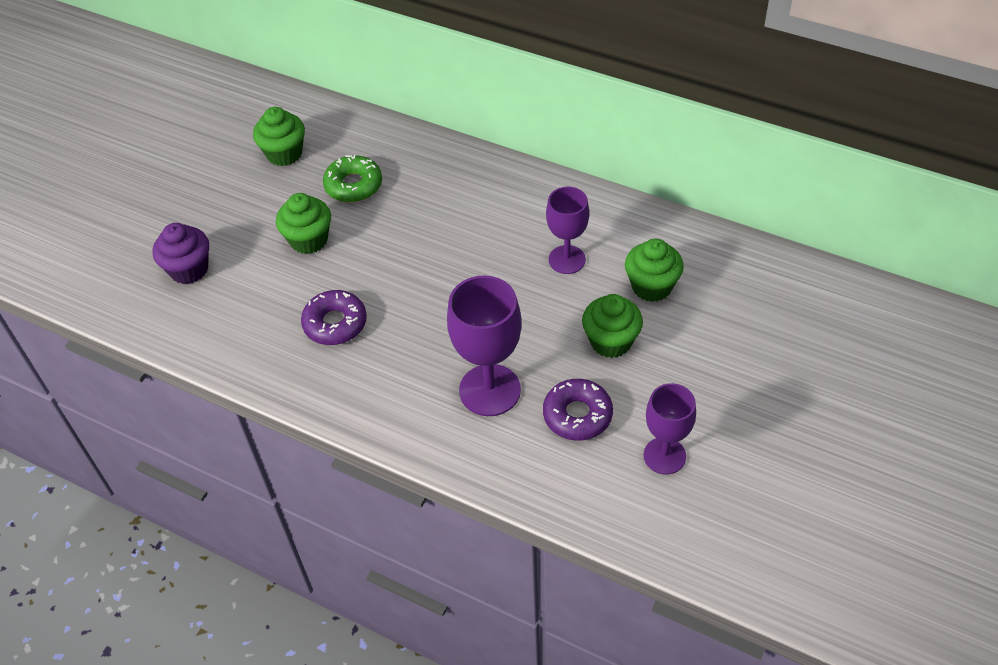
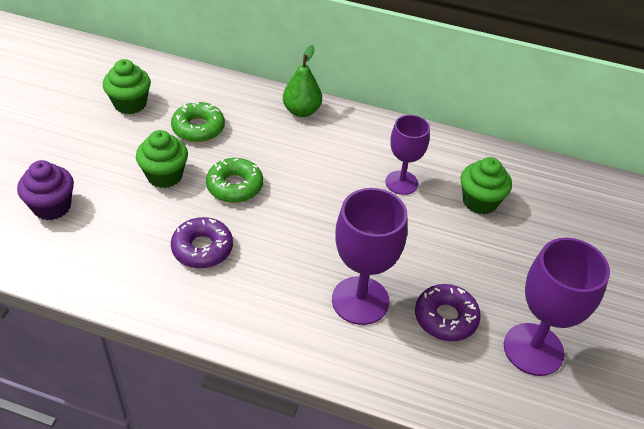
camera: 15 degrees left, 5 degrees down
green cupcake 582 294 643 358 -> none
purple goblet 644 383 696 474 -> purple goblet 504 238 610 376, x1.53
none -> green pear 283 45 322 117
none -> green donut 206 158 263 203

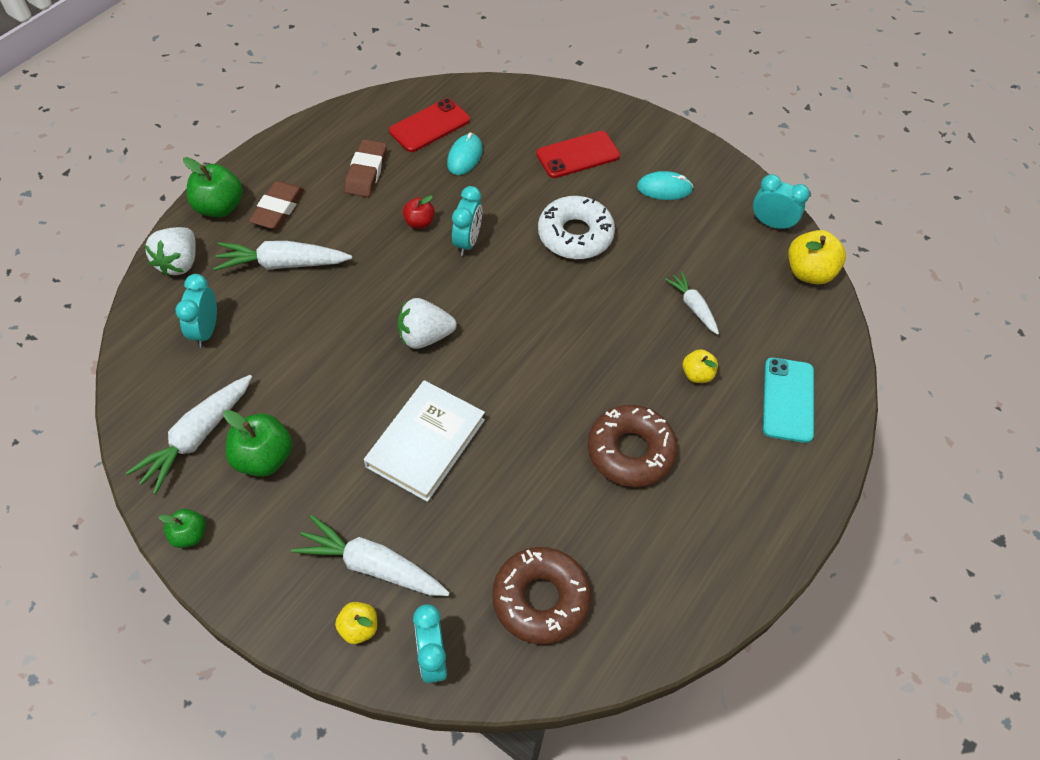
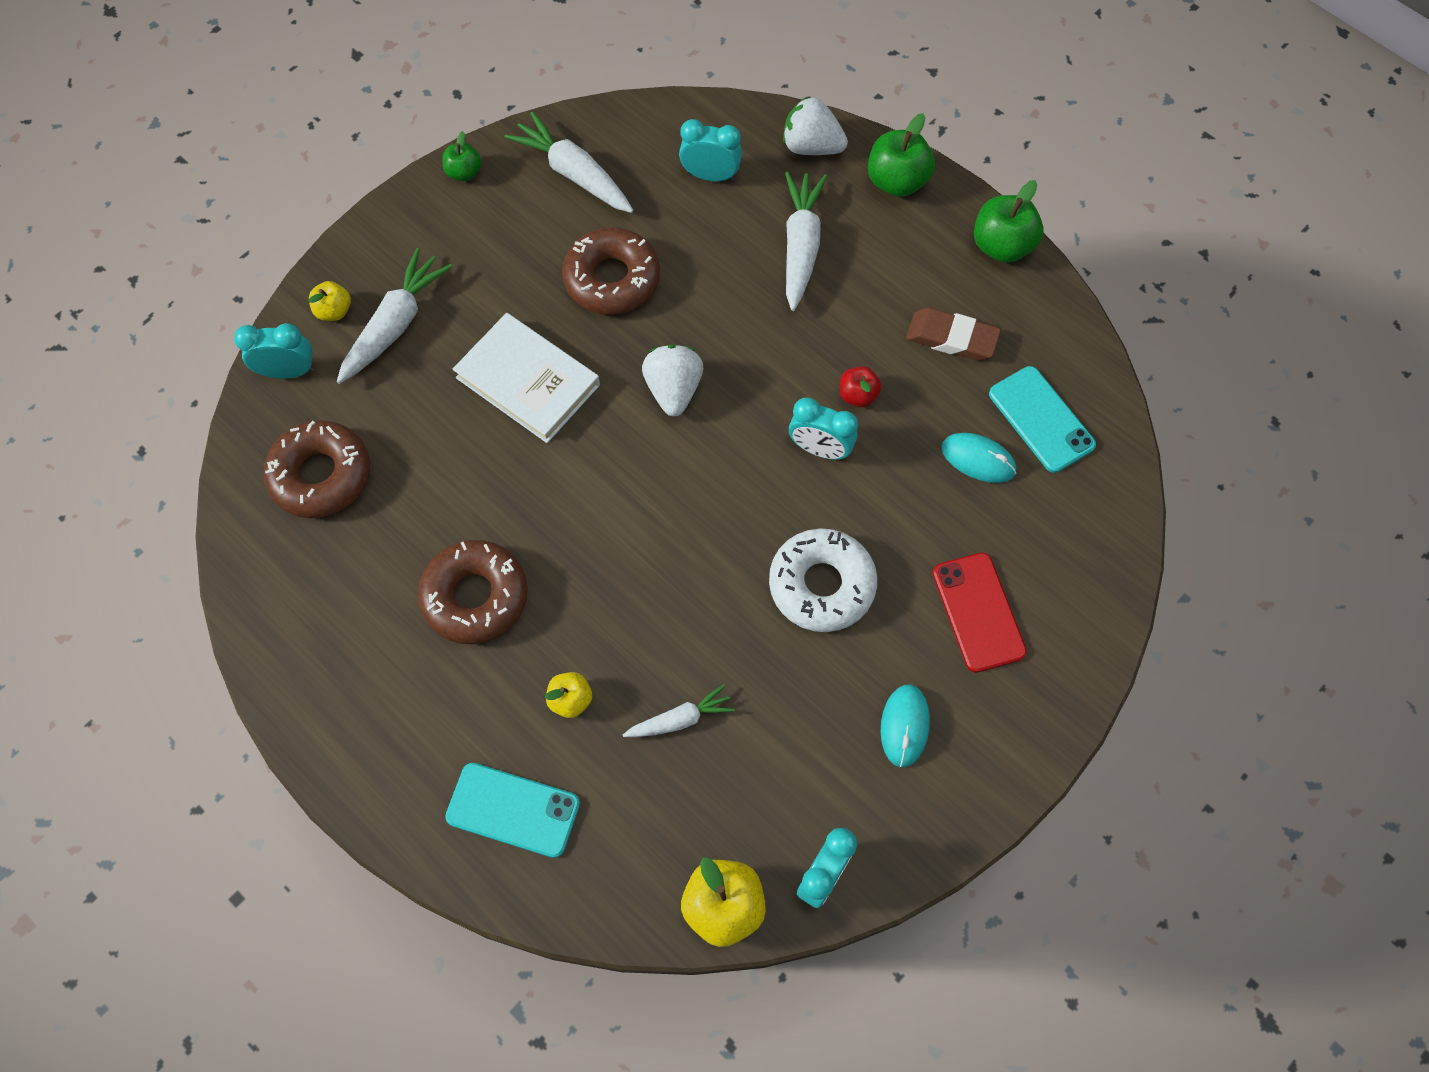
camera: 100 degrees right, 10 degrees up
red phone 389 98 470 152 -> turquoise phone 989 366 1096 473
brown eraser 249 181 304 230 -> none
green apple 223 410 292 477 -> green apple 974 180 1044 263, move
none -> brown donut 562 227 660 315

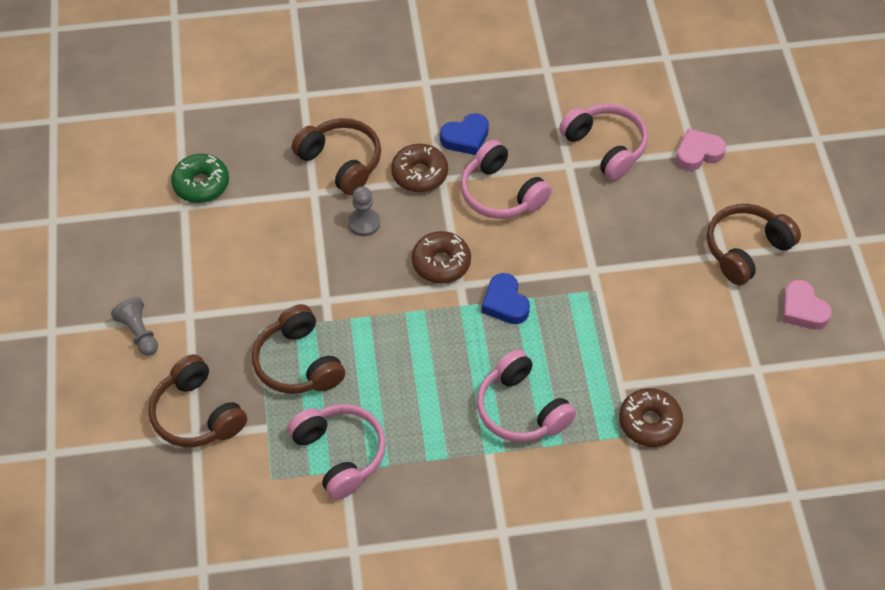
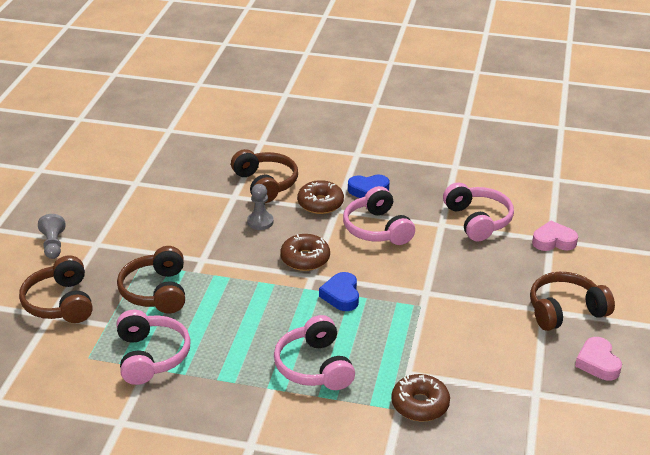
camera: 20 degrees right, 20 degrees down
green donut 171 154 229 203 -> none

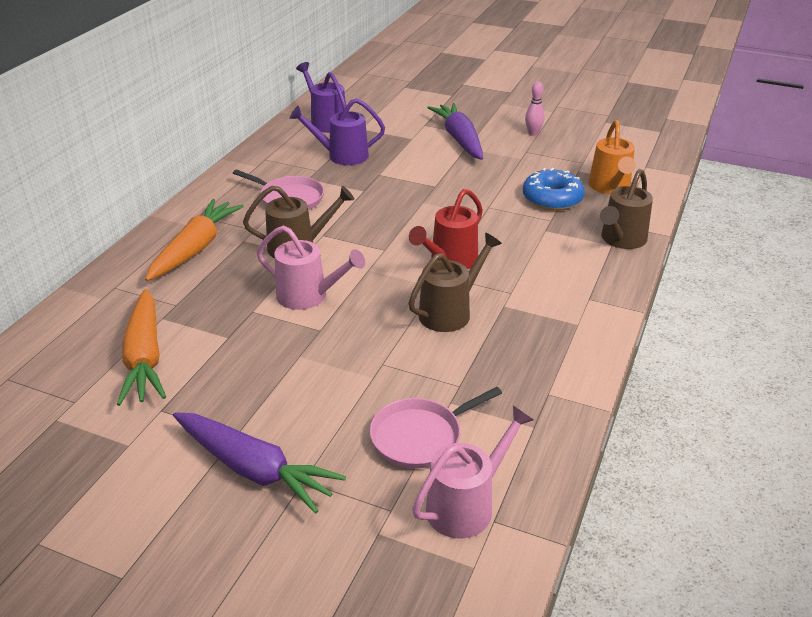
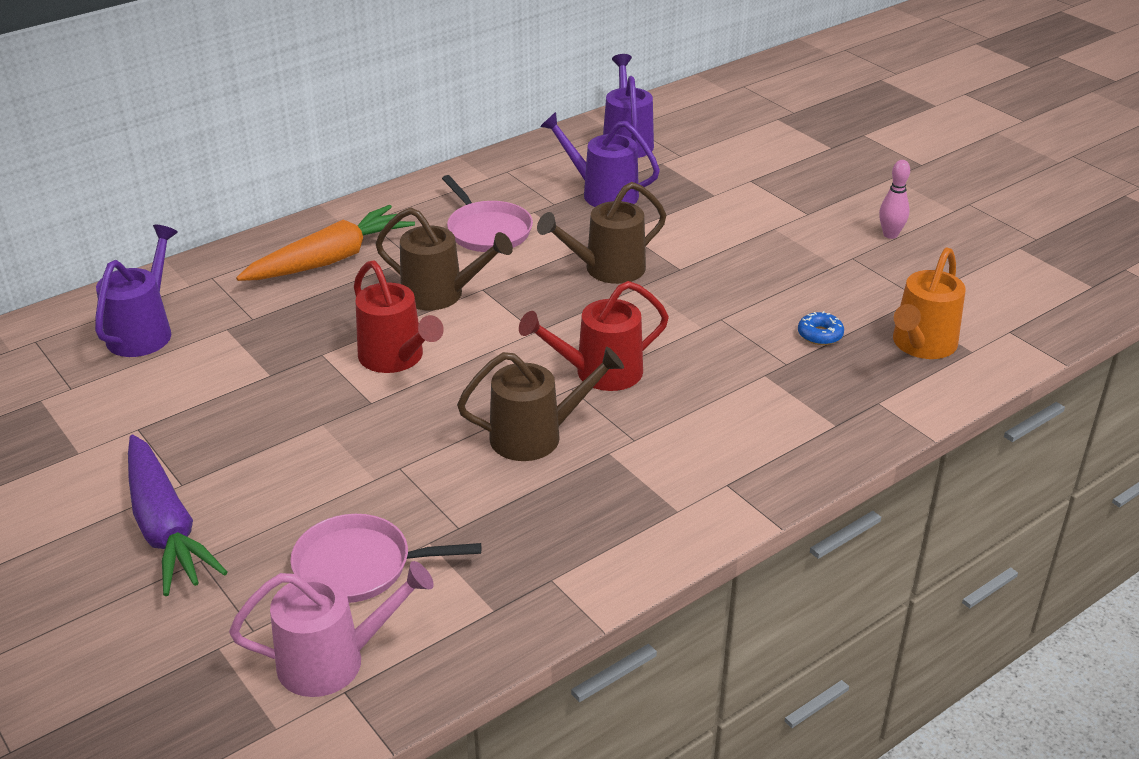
camera: 30 degrees right, 0 degrees up
purple carrot 427 103 483 160 -> none
blue donut 523 168 585 211 -> blue donut 798 311 844 345, x0.50
brown watering can 600 169 653 249 -> brown watering can 537 182 666 284, move
pink watering can 257 226 365 310 -> red watering can 354 260 444 373
orange carrot 117 289 166 406 -> none
none -> purple watering can 95 225 178 357

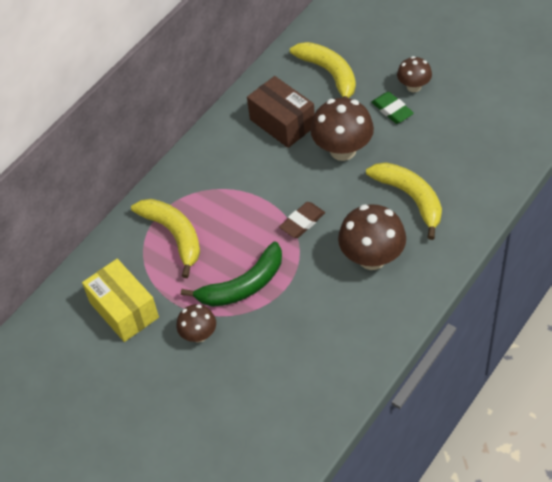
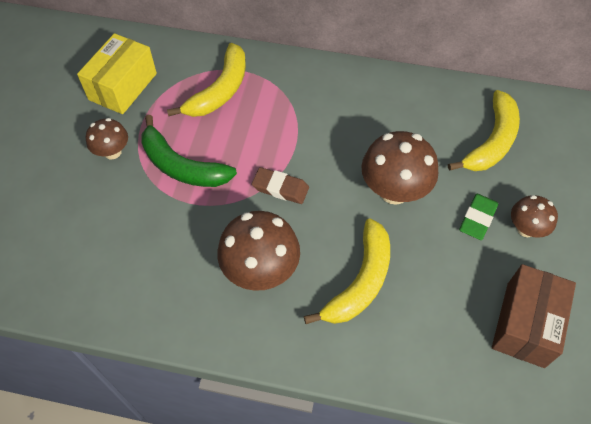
camera: 60 degrees right, 5 degrees up
brown box 247 76 315 148 -> brown box 492 264 576 368, move

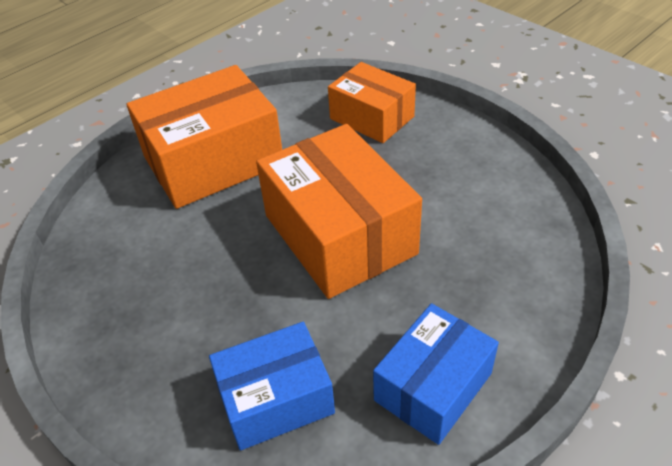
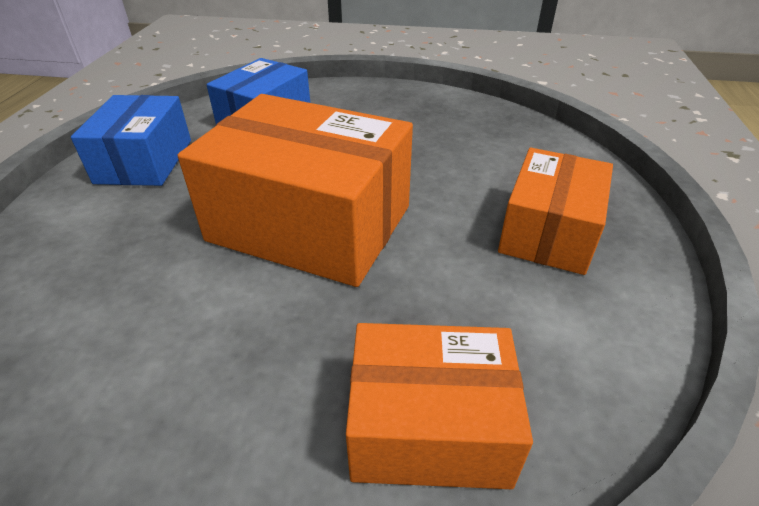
camera: 140 degrees right, 5 degrees down
orange box 127 65 282 209 -> orange box 498 148 613 275, x0.61

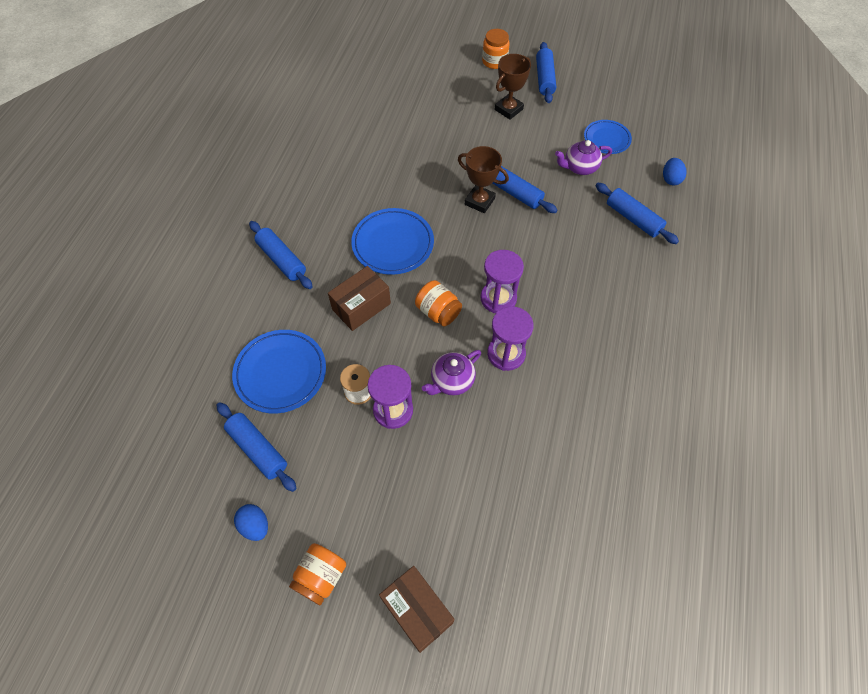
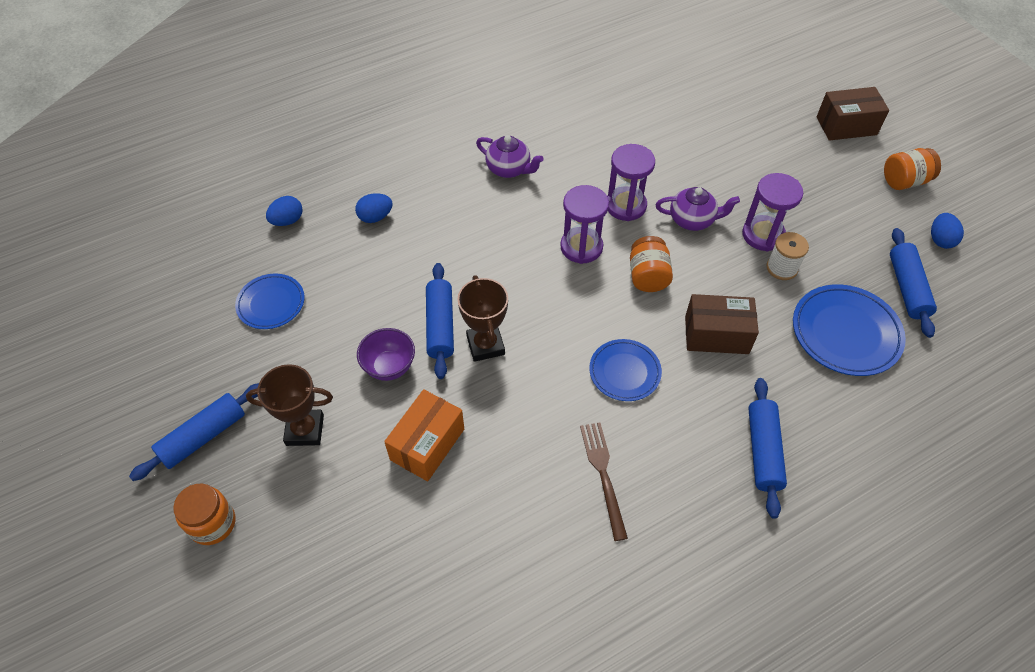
camera: 135 degrees left, 5 degrees down
purple teapot 555 140 612 175 -> purple teapot 476 135 544 178, move
blue rolling pin 596 183 679 244 -> blue egg 355 193 393 223
blue plate 351 208 434 275 -> blue plate 589 339 662 401, x0.64
brown box 379 566 454 653 -> brown box 817 87 889 141, 75 degrees clockwise
none -> purple bowl 357 328 415 381
none -> orange box 384 389 464 481
none -> brown fork 580 422 628 541

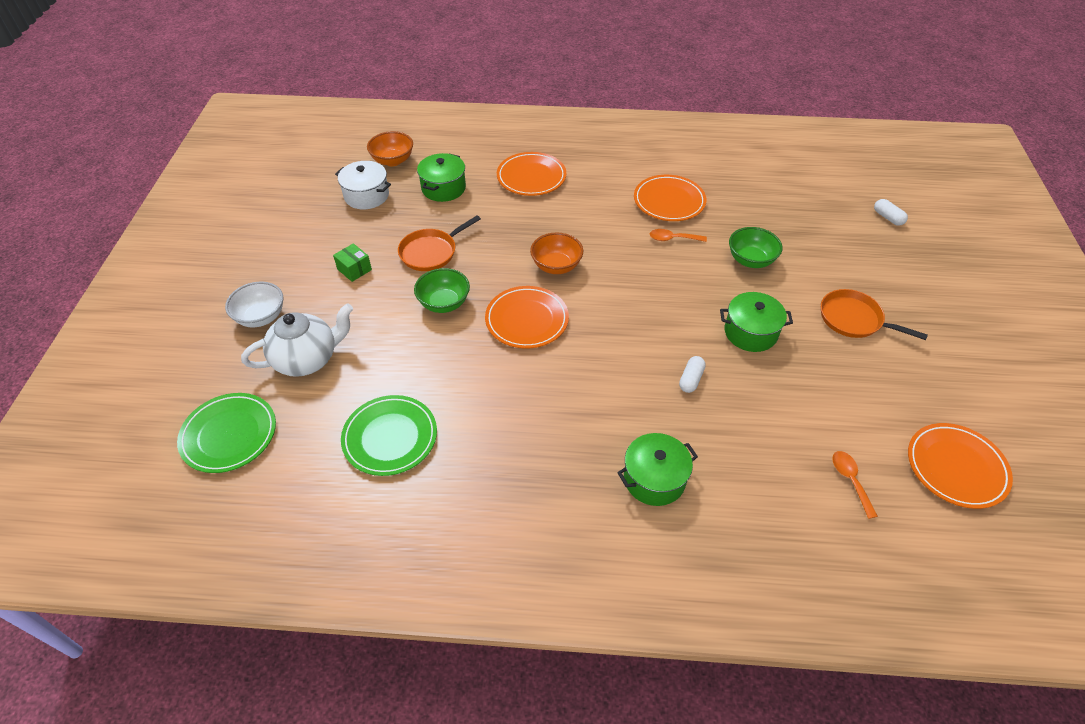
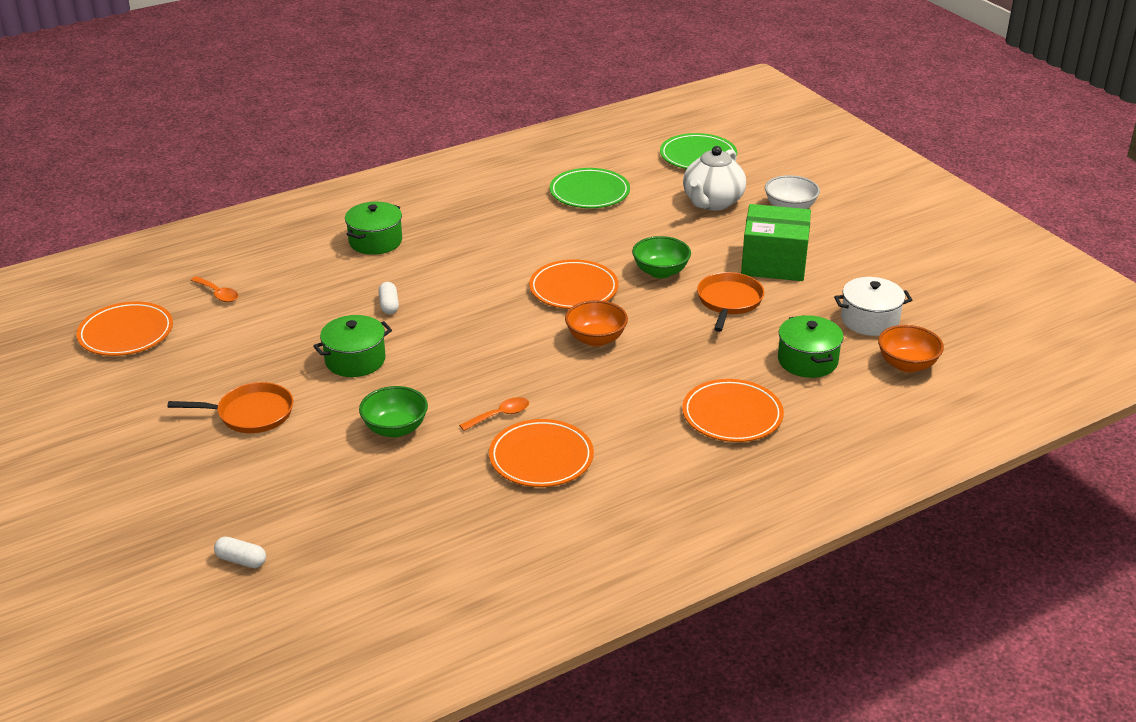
camera: 145 degrees right, 15 degrees down
green box 333 243 372 282 -> green box 741 204 811 281, x2.20

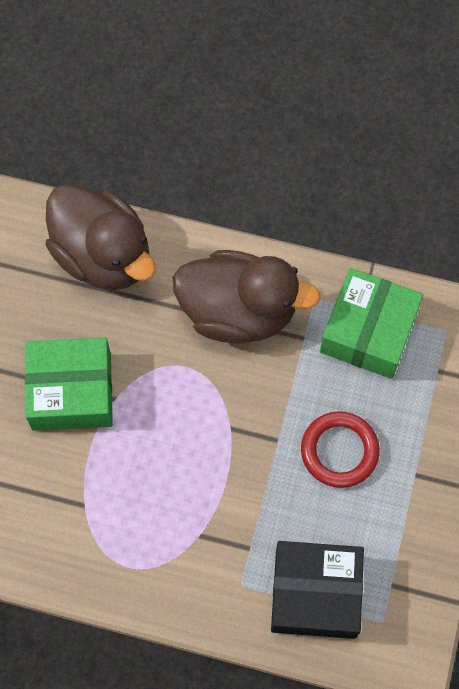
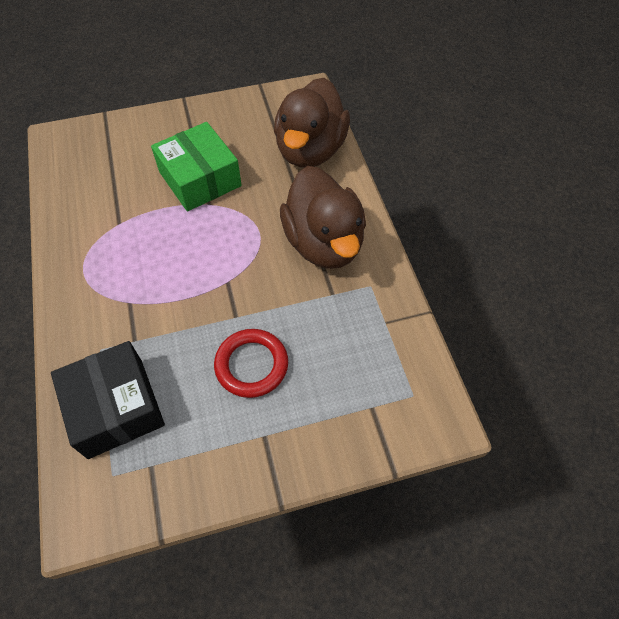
camera: 60 degrees right, 10 degrees down
green box 320 268 423 379 -> none

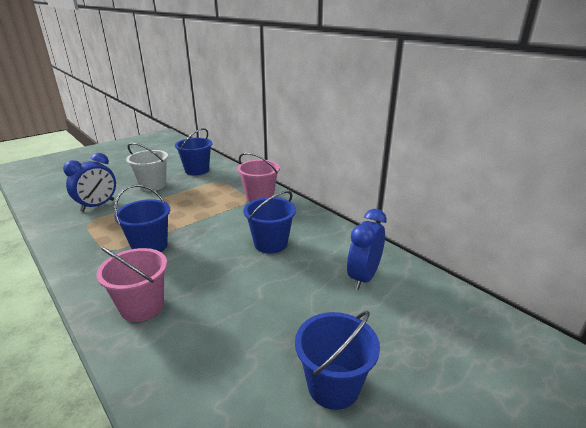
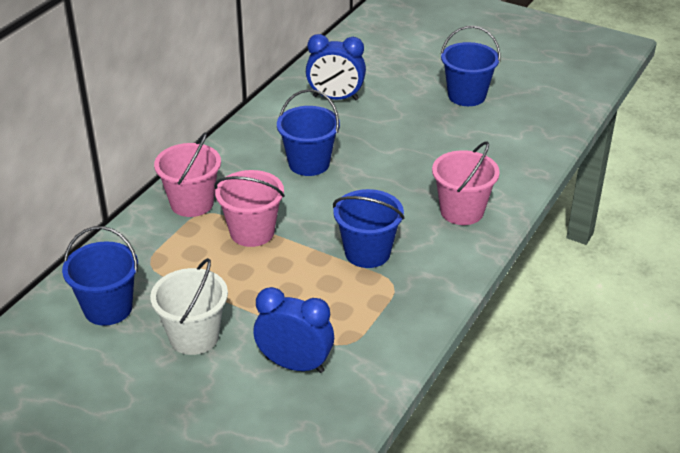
camera: 110 degrees left, 10 degrees up
none -> pink bucket 214 170 285 247

